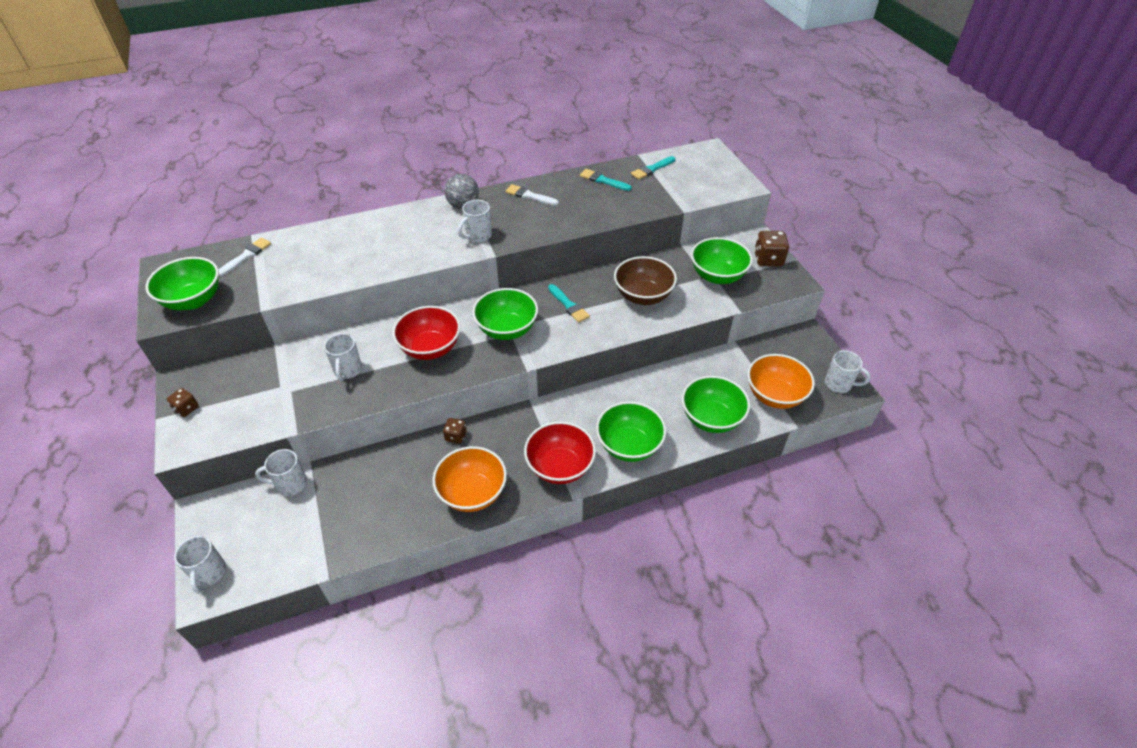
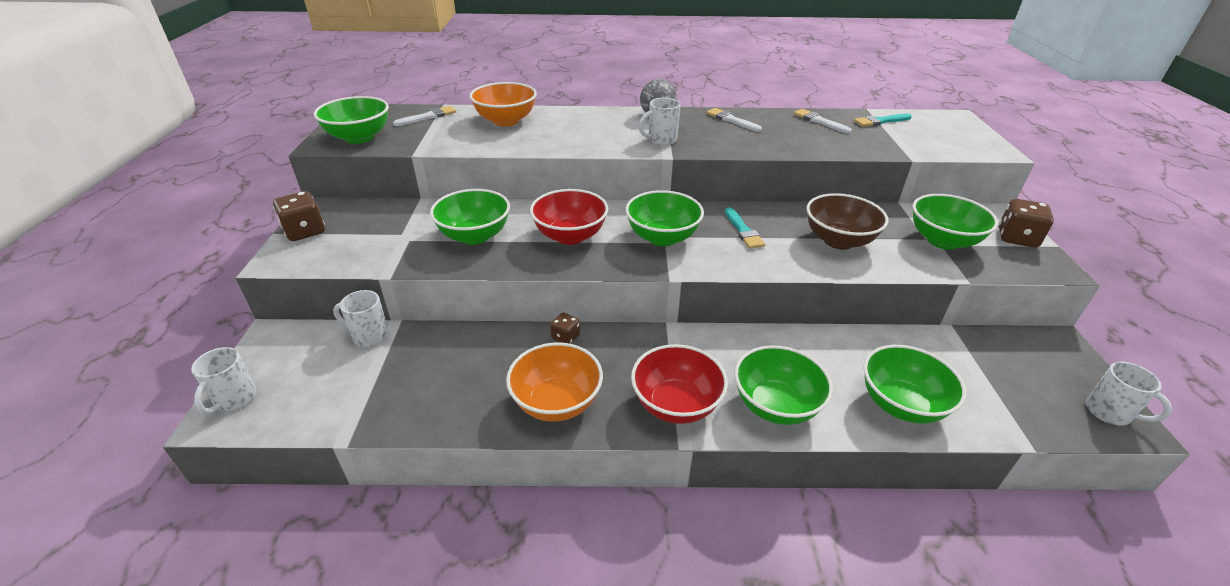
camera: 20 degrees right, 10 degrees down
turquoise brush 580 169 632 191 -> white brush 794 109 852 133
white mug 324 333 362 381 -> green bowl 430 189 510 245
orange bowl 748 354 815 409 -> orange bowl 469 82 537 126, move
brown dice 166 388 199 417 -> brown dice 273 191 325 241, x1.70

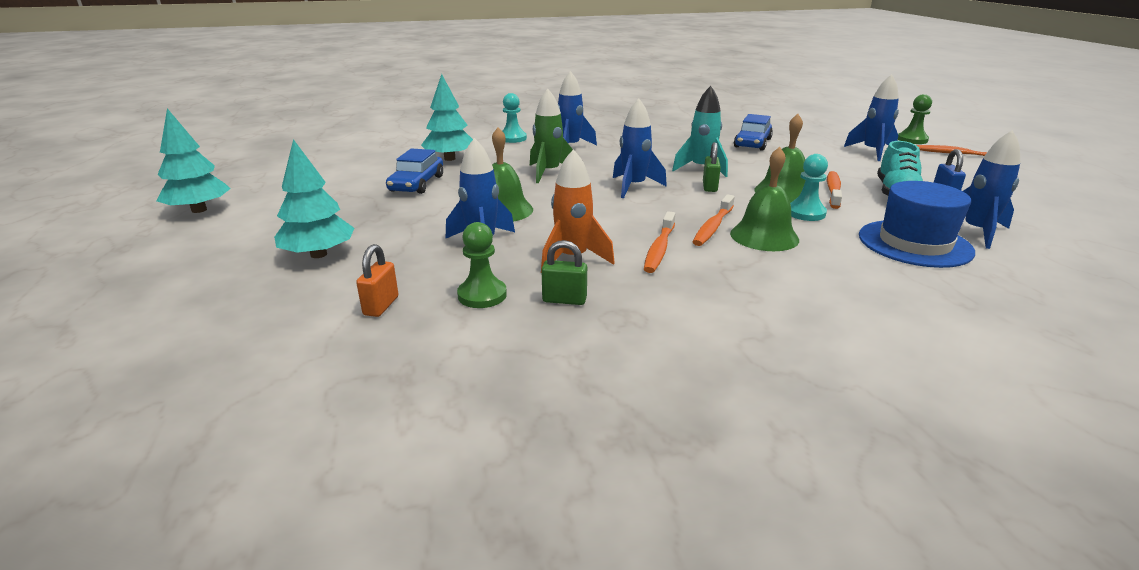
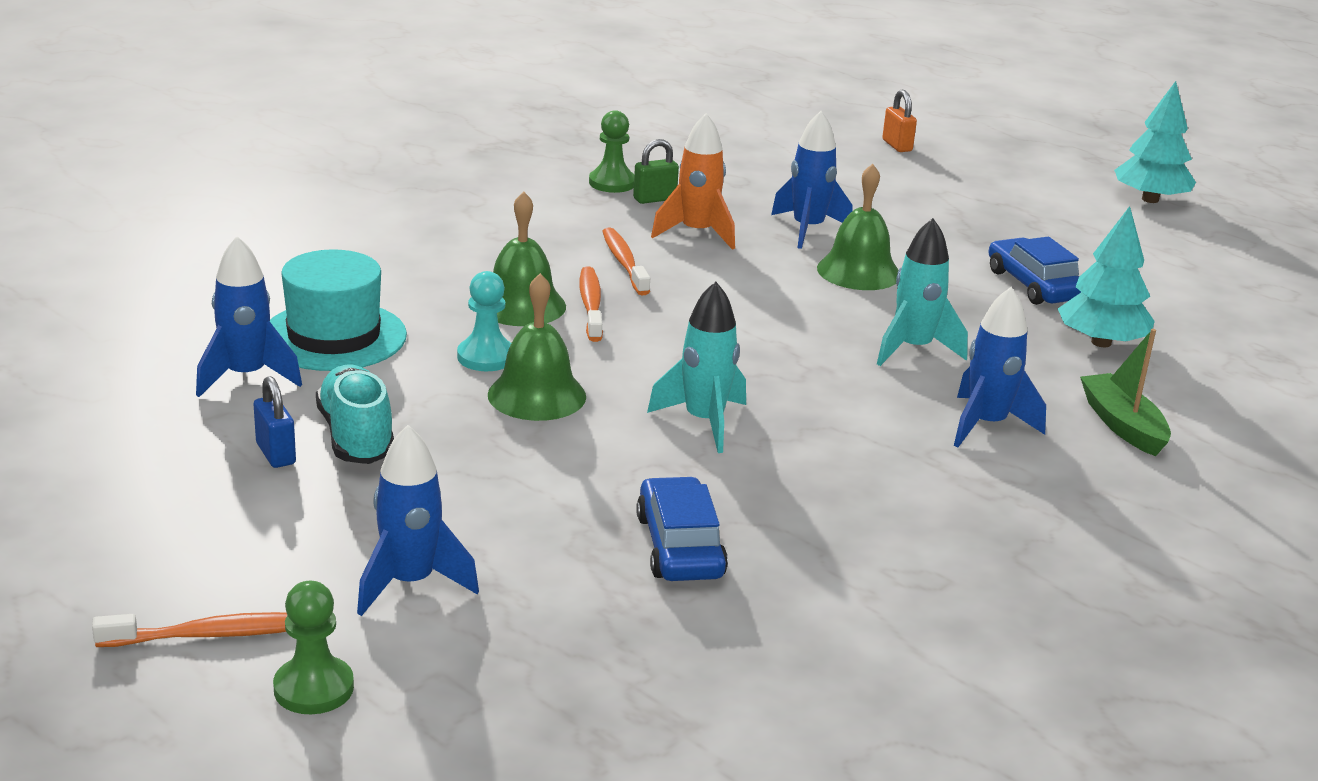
camera: 145 degrees right, 0 degrees up
green rocket 530 89 573 183 -> turquoise rocket 877 218 968 366
turquoise pawn 503 93 527 143 -> green boat 1080 329 1171 456
blue rocket 613 98 667 198 -> none
turquoise tree 274 139 355 258 -> none
green padlock 703 142 721 192 -> none
orange toothbrush 827 171 842 209 -> none
blue hat 859 181 975 268 -> turquoise hat 270 249 407 371
green pawn 457 222 507 308 -> green pawn 589 110 634 193, move
orange padlock 356 244 399 317 -> orange padlock 882 90 917 152, move

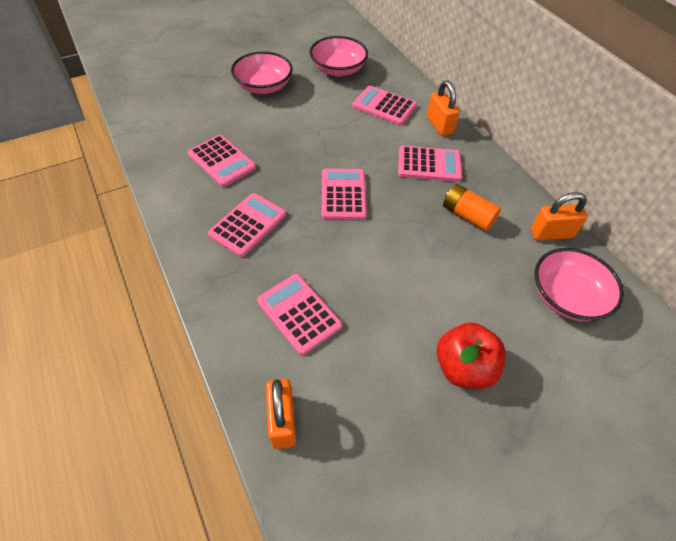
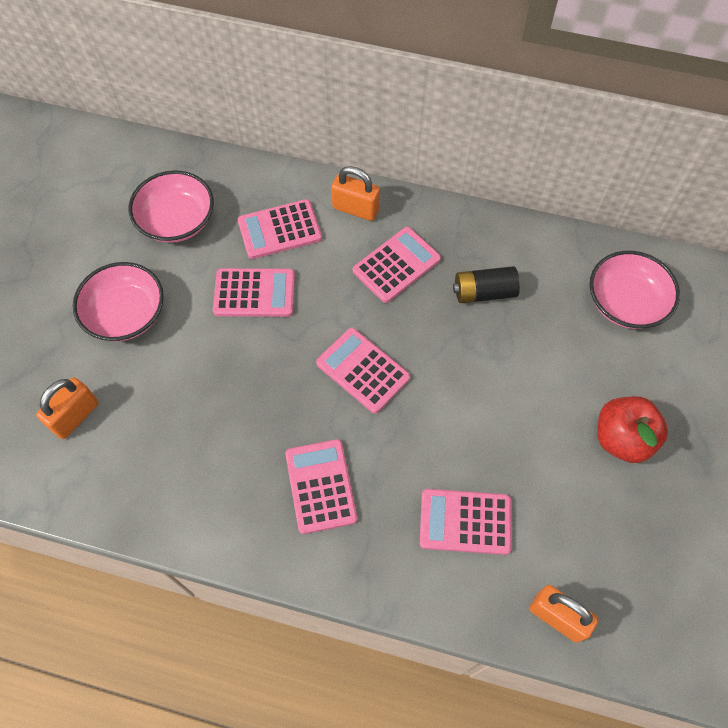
camera: 45 degrees left, 10 degrees up
pink calculator 188 135 256 187 -> pink calculator 213 268 295 317, move
orange battery 443 184 501 231 -> black battery 453 266 520 303
orange padlock 531 192 588 241 -> orange padlock 36 378 99 439, move

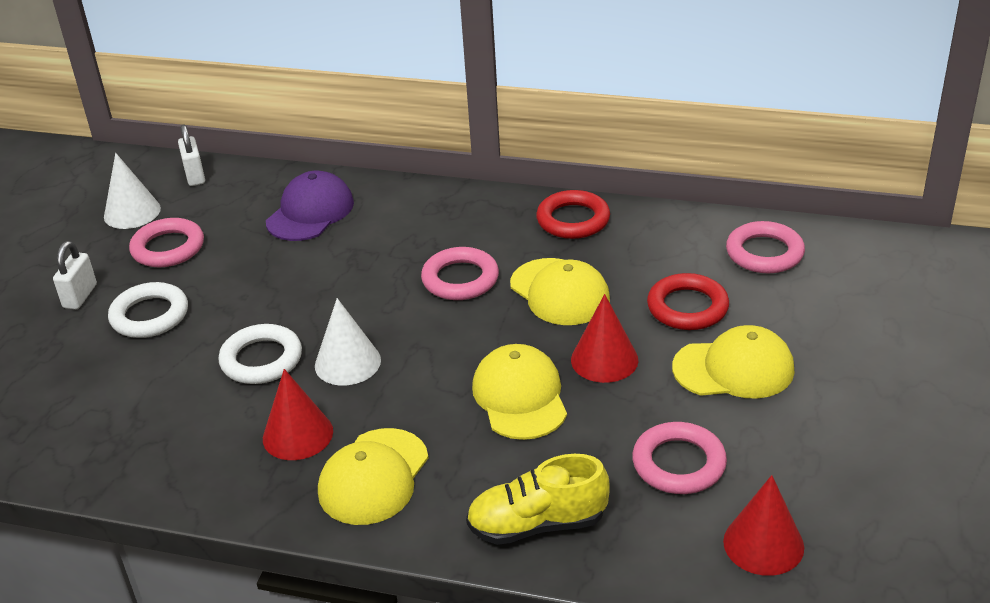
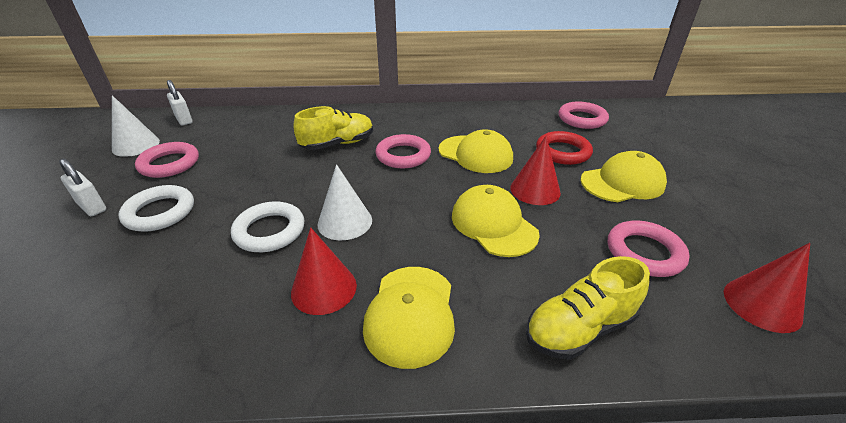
camera: 20 degrees left, 0 degrees up
purple cap 266 171 354 241 -> none
red ring 536 190 610 239 -> none
white padlock 53 241 97 309 -> white padlock 59 159 106 216, 45 degrees counterclockwise
none -> yellow shoe 293 106 373 150

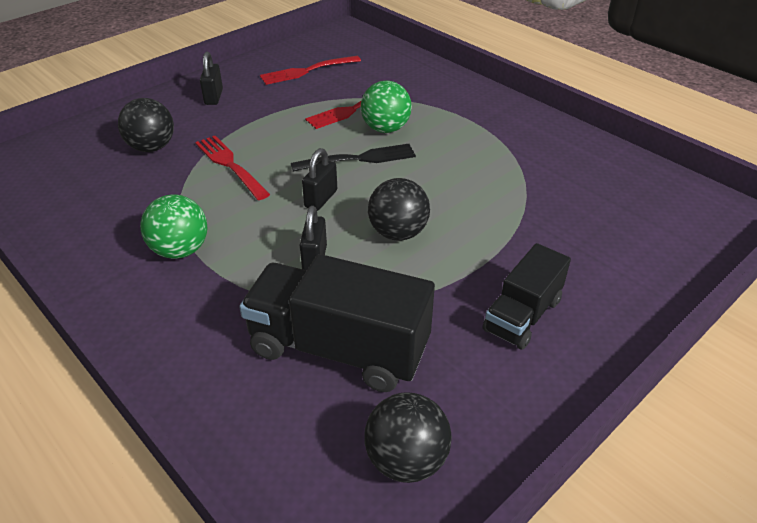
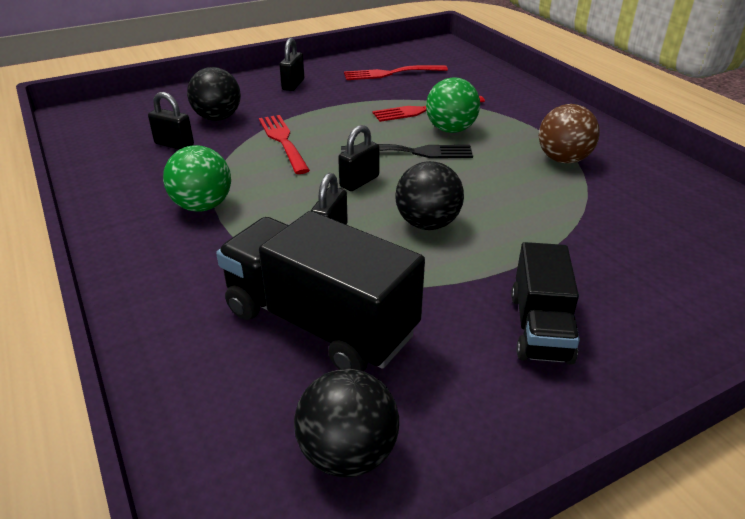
camera: 15 degrees right, 5 degrees down
black truck 483 243 571 350 -> black truck 511 242 580 365, 45 degrees counterclockwise
none -> black padlock 148 92 194 149
none -> brown ball 539 104 600 163

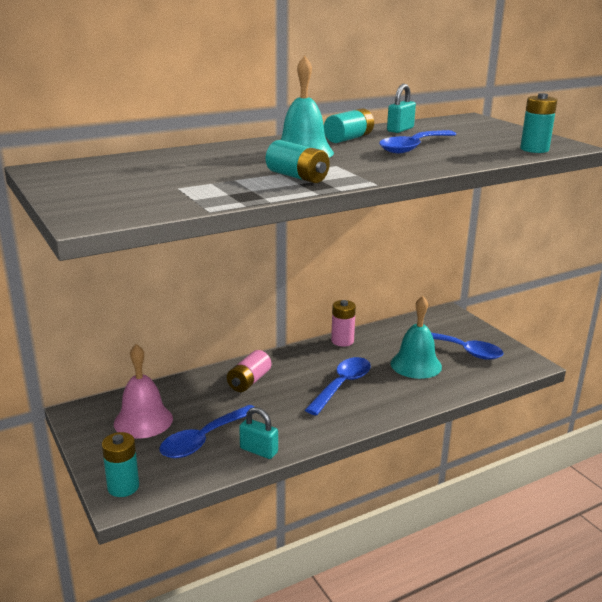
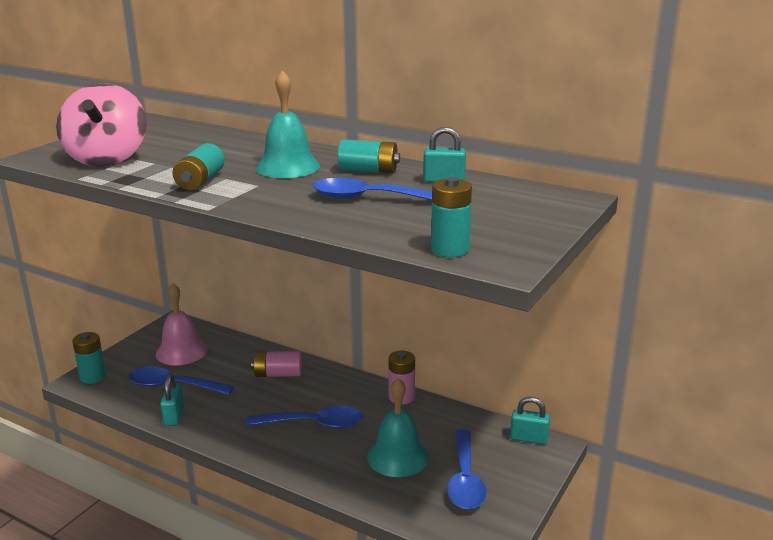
camera: 60 degrees right, 0 degrees up
none -> pink spinning top 56 83 147 167
none -> turquoise padlock 510 397 550 445

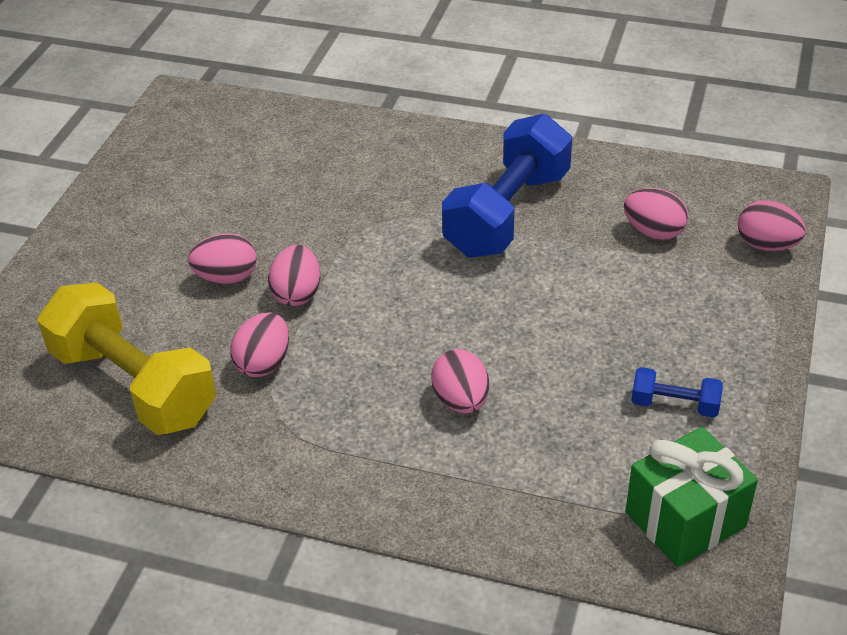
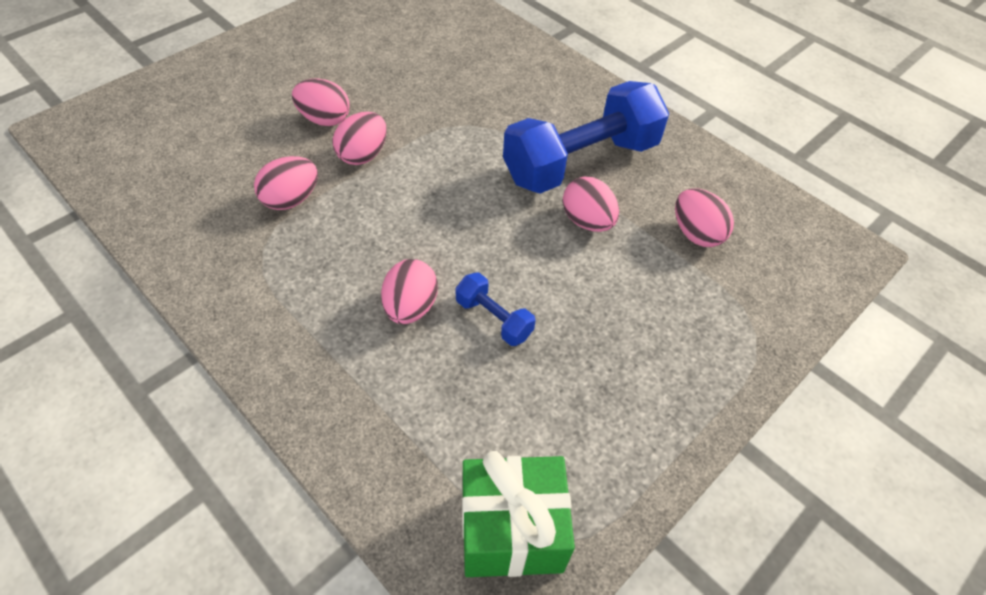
camera: 25 degrees right, 10 degrees up
pink egg 738 200 806 251 -> pink egg 563 177 619 232, move
yellow dumbbell 38 282 216 435 -> none
blue dumbbell 631 367 723 417 -> blue dumbbell 456 272 536 346, move

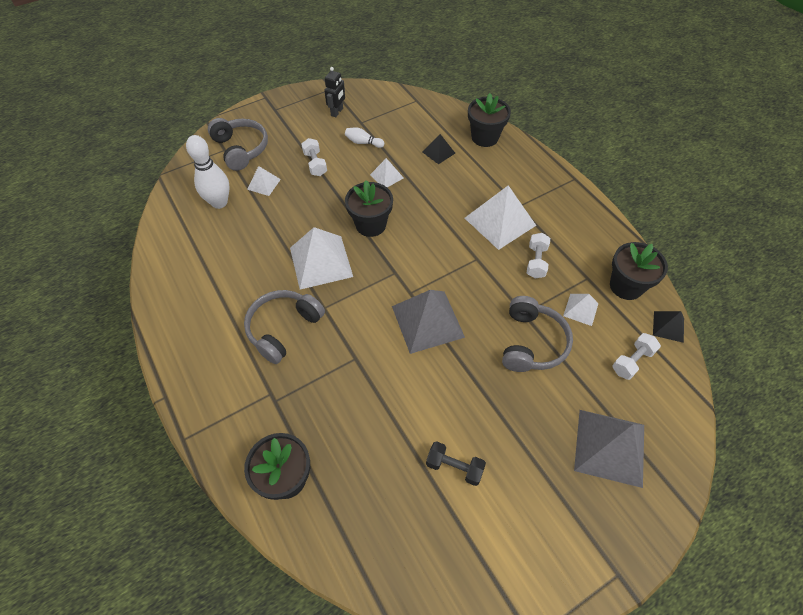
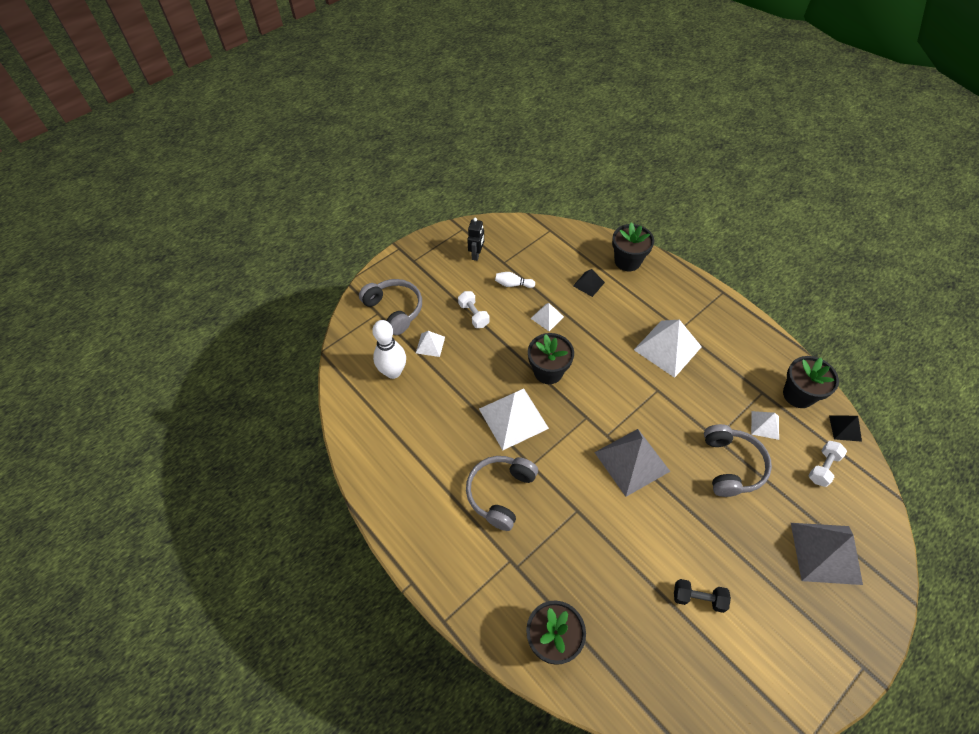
camera: 10 degrees left, 0 degrees up
white dumbbell 527 233 550 278 -> none

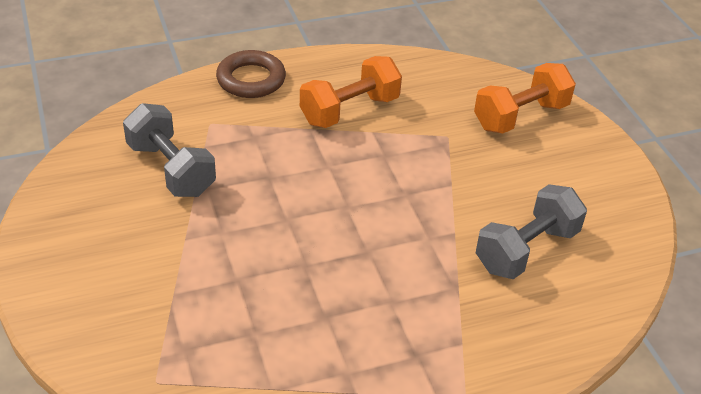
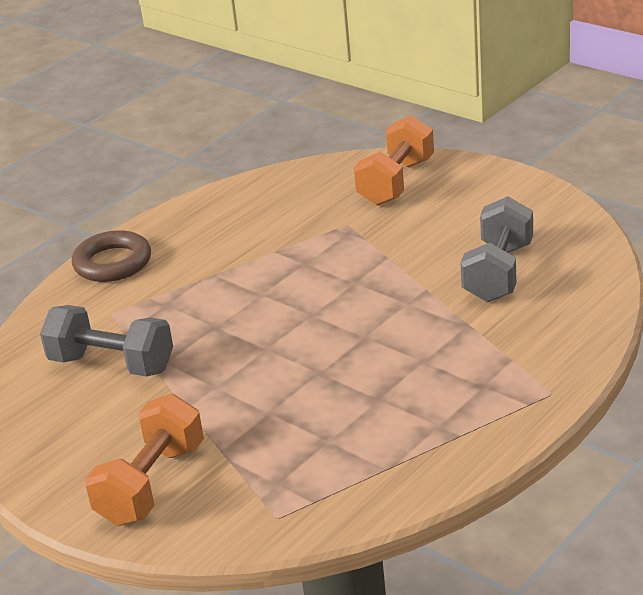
camera: 25 degrees left, 10 degrees down
orange dumbbell 300 56 402 128 -> orange dumbbell 85 394 204 526, move

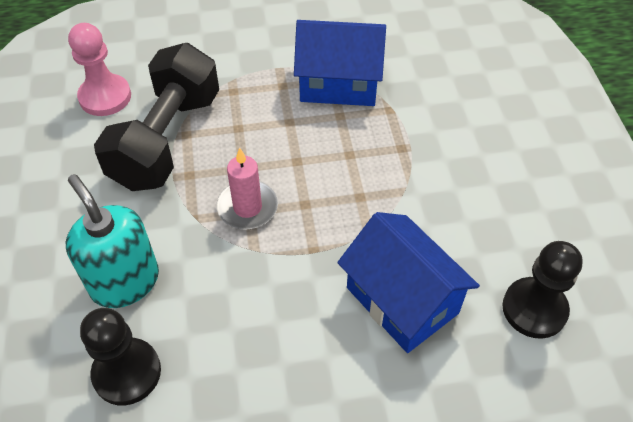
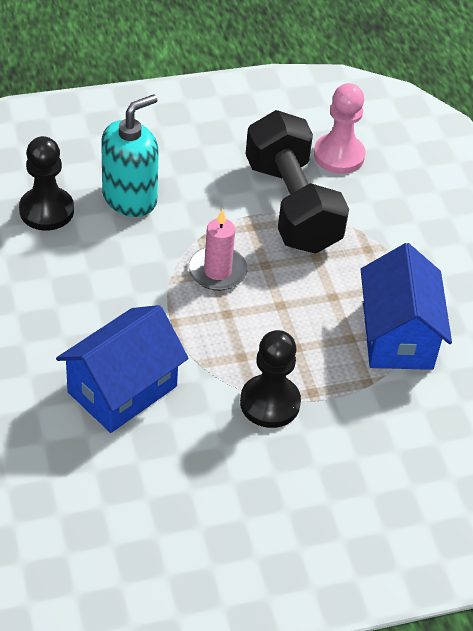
camera: 80 degrees right, 5 degrees down
black dumbbell 94 43 219 191 -> black dumbbell 245 110 349 254, 60 degrees clockwise
black pawn 502 241 583 339 -> black pawn 240 330 301 428, move

